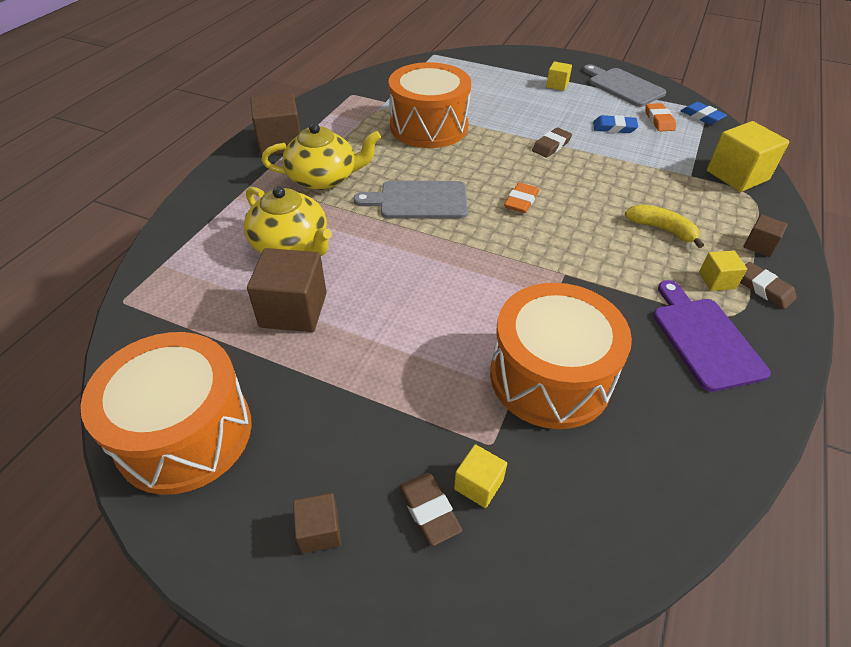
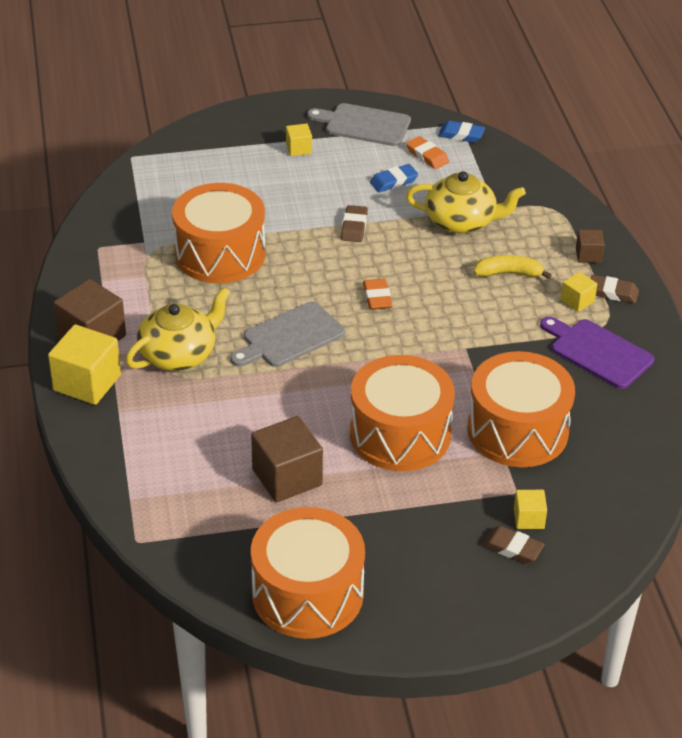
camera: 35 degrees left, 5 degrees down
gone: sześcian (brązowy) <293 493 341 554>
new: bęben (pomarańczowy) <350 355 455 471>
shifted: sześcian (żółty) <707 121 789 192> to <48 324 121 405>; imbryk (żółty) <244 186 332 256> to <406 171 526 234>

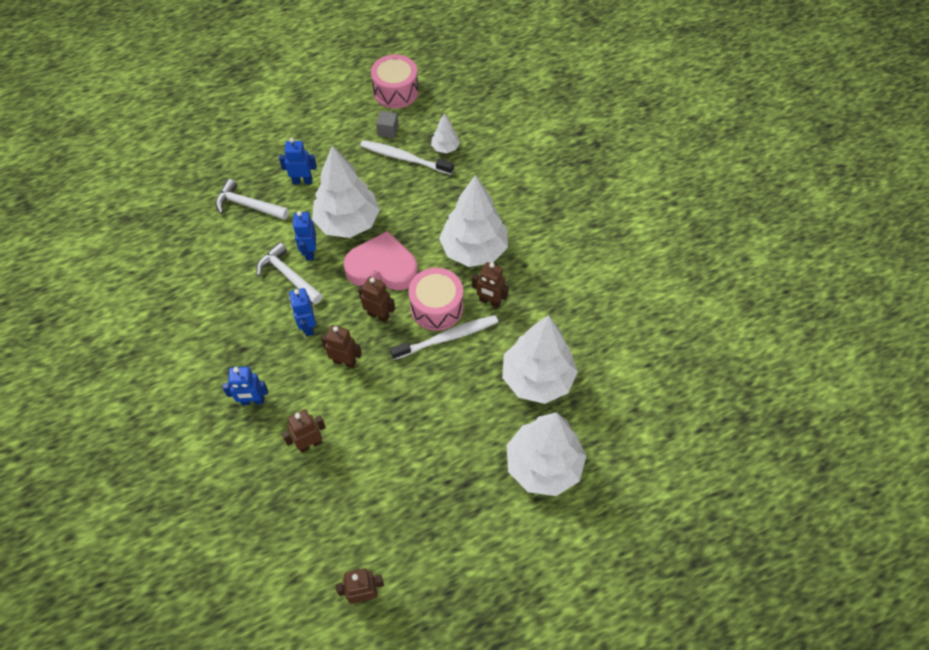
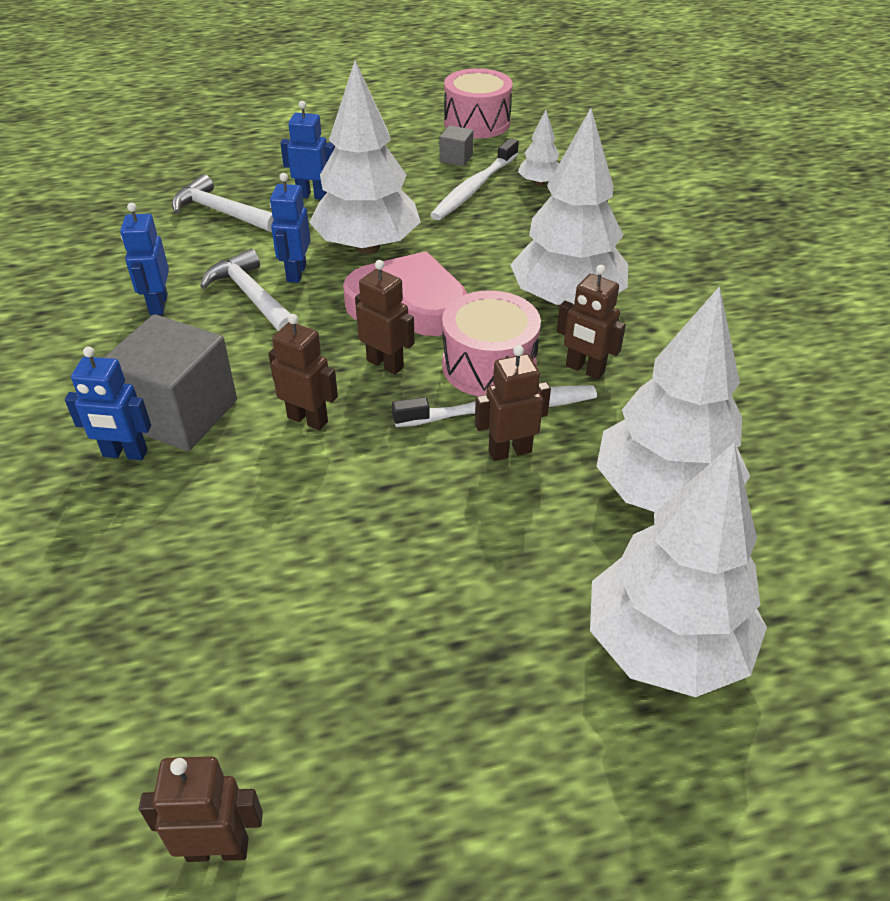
camera: 10 degrees right, 15 degrees down
new: sześcian (szary) <104 314 237 451>
shifted: robot (niebieski) <289 288 316 336> to <120 203 169 315>; robot (brązowy) <282 410 326 453> to <475 345 551 461>
rotated: szczoteczka do zębów (biały) <360 140 454 175> = <430 138 519 220> 90 degrees counterclockwise

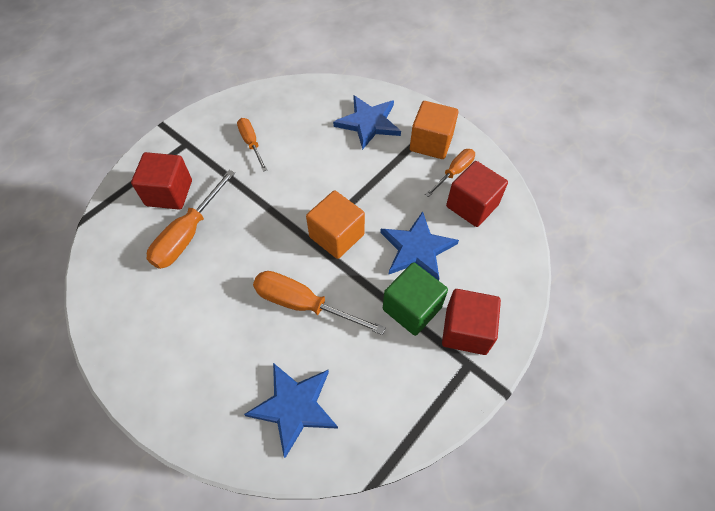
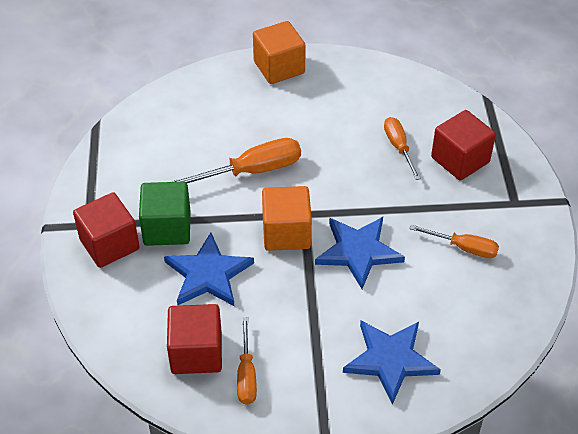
camera: 135 degrees right, 10 degrees down
shifted: sześcian (pomarańczowy) <410 101 458 159> to <253 21 306 84>; gwiazda (niebieski) <244 363 338 458> to <315 217 405 289>
scaled: śrubokręt (pomarańczowy) <147 170 235 269> = <384 117 421 180> x0.62

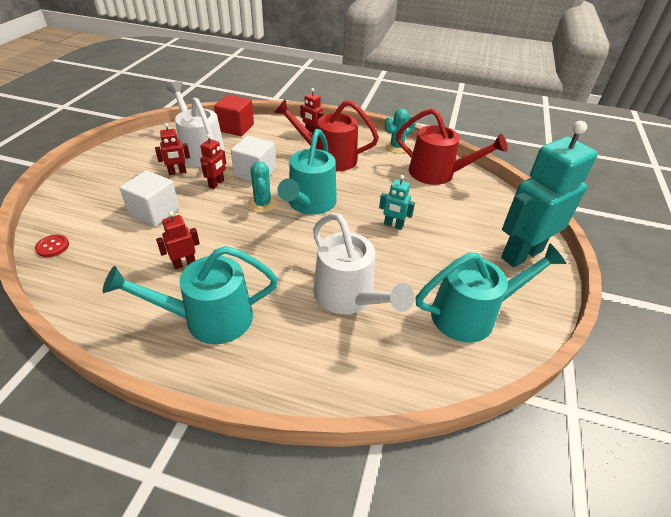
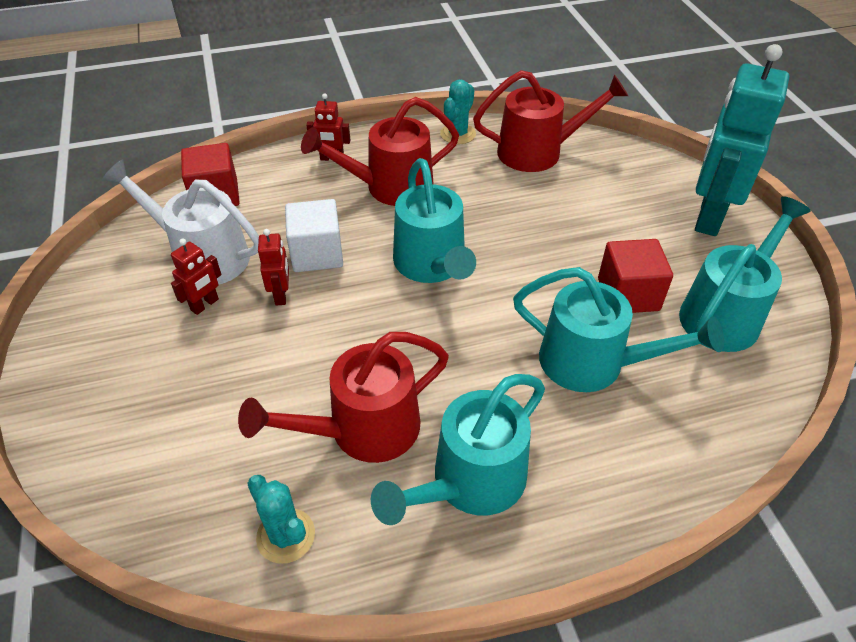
camera: 30 degrees left, 5 degrees up
gone: sześcian (biały) <120 170 179 227>; robot (turkusowy) <379 175 415 230>; guzik (czerwony) <35 235 69 257>
new: sześcian (czerwony) <598 239 673 313>
shifted: kaktus (turkusowy) <248 161 278 213> to <247 475 315 564>
swapped: robot (czerwony) <156 211 200 270> to konewka (czerwony) <238 332 449 463>
repainted: konewka (biały) <313 213 414 314> to konewka (turkusowy) <513 267 724 392>

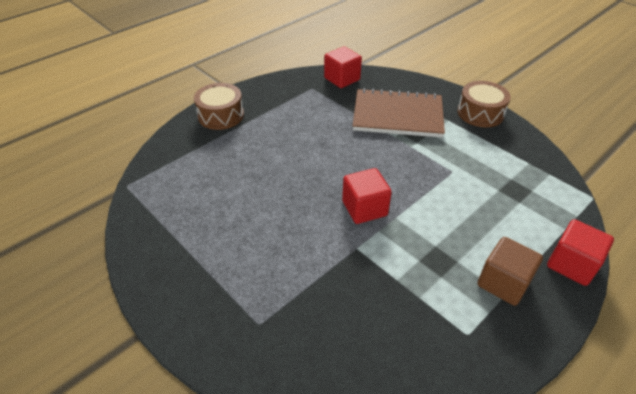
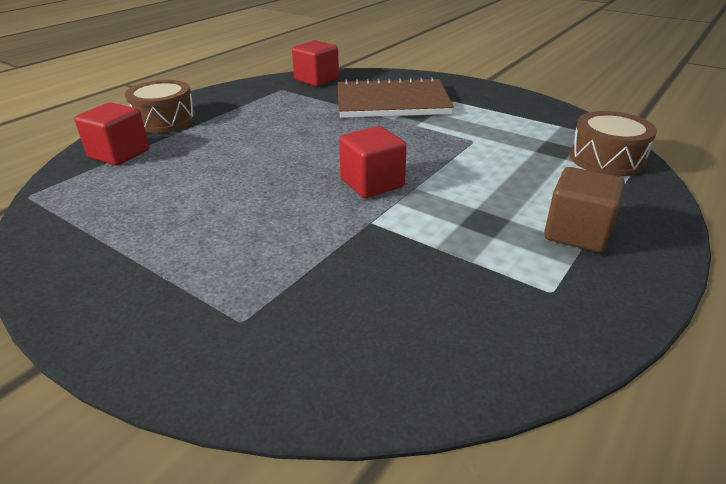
camera: 10 degrees left, 10 degrees down
shifted: bęben (brązowy) <458 81 511 127> to <570 111 657 176>; sześcian (czerwony) <547 219 614 286> to <74 102 149 166>

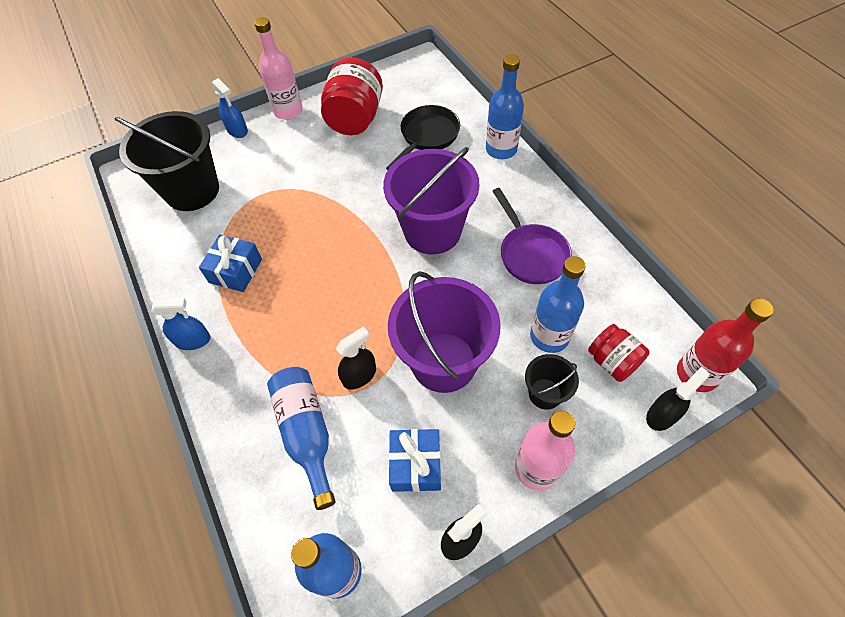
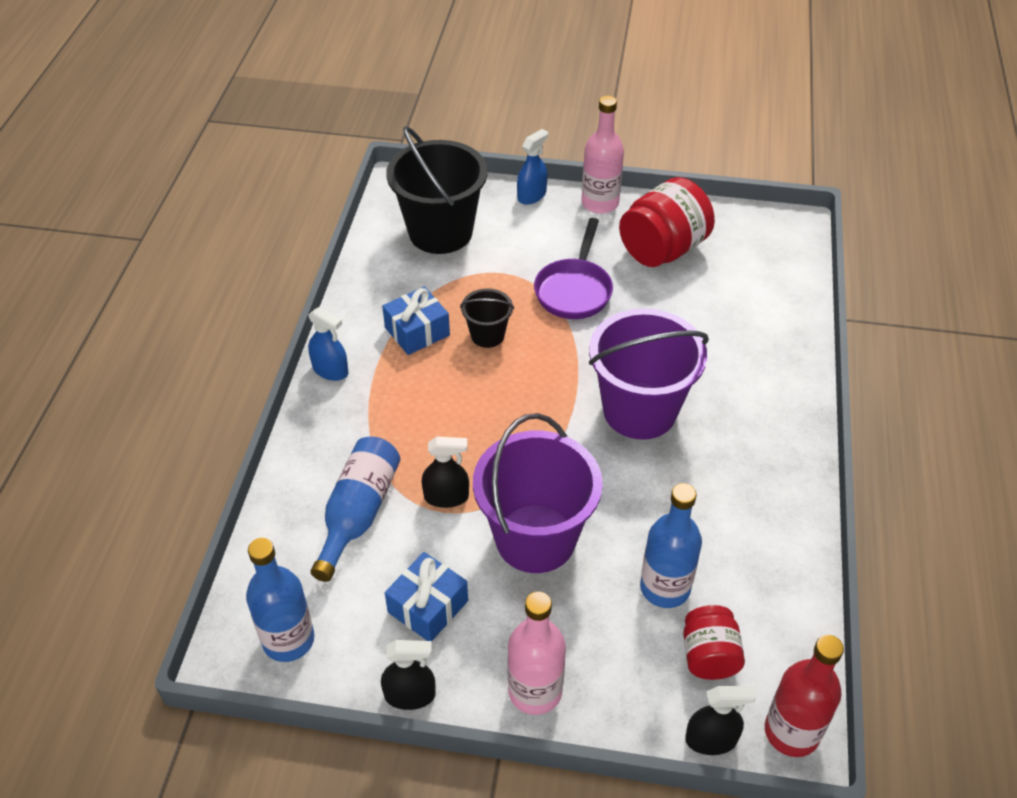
camera: 35 degrees right, 10 degrees down
gone: butelka (niebieski) <486 54 524 159>; patelnia (czarny) <386 105 460 170>
shifted: patelnia (fioletowy) <493 188 572 284> to <534 218 613 319>; wiadro (czarny) <525 354 579 410> to <460 288 514 348>
rotated: spryskiwacz (niebieski) <212 78 248 138> = <517 129 548 205> 135 degrees counterclockwise

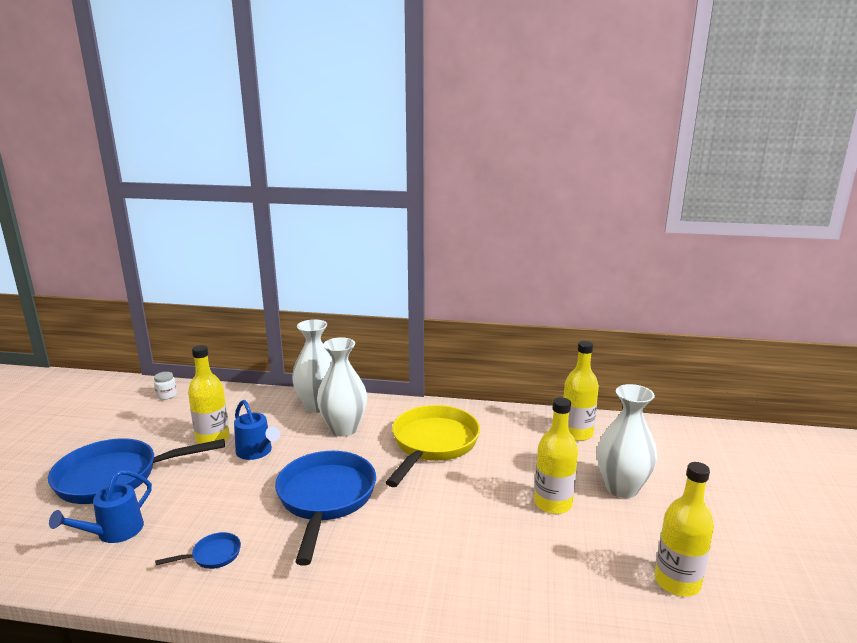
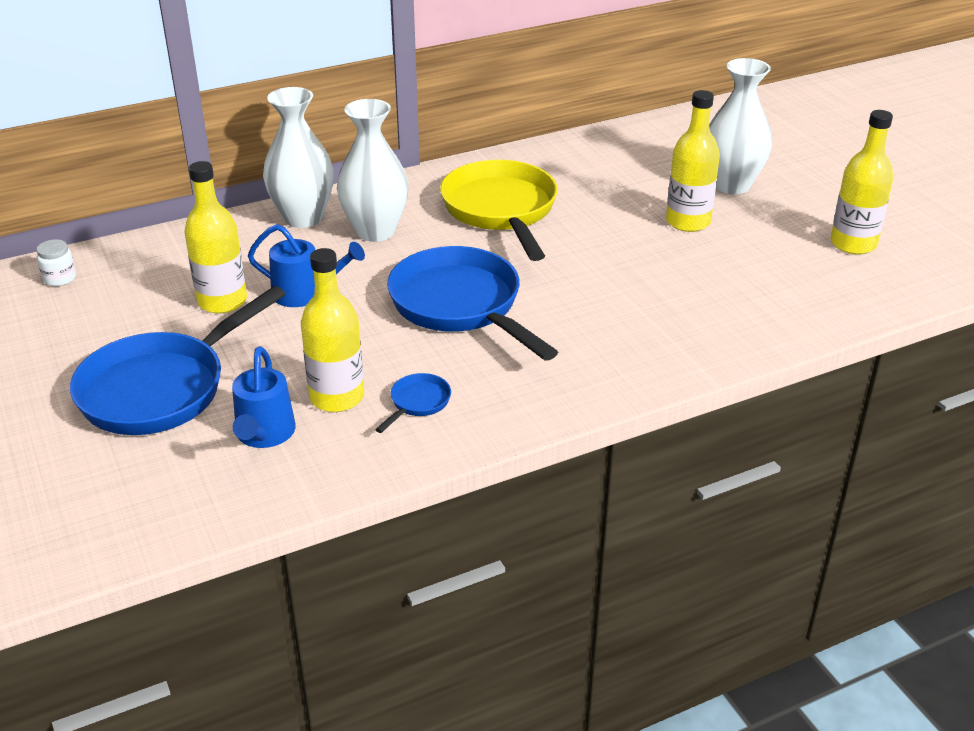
camera: 35 degrees left, 15 degrees up
shifted: butelka (żółty) <563 341 599 441> to <301 248 364 412>

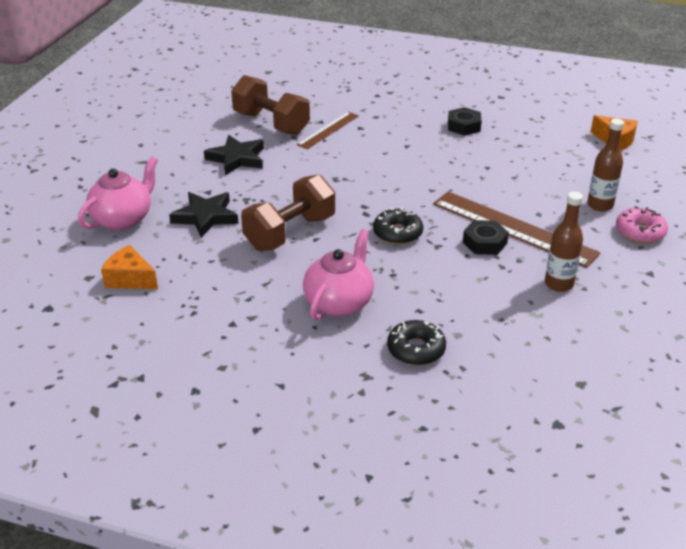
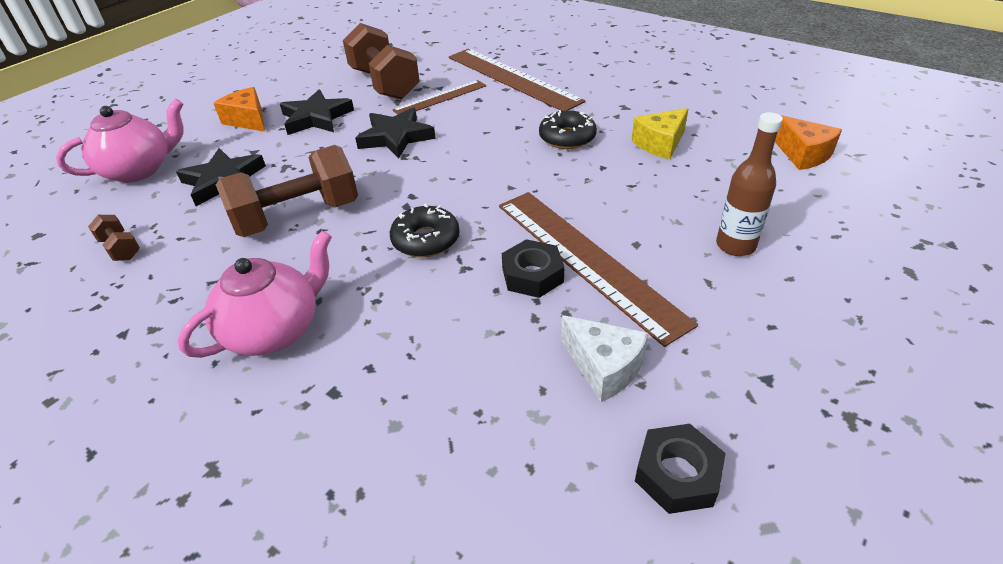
camera: 20 degrees right, 5 degrees up
gone: donut (różowy) <616 206 668 243>
new: linijka (brązowy) <449 49 585 111>; gwiazda (czarny) <355 108 436 158>; ser (żółty) <632 108 689 160>; hantel (brązowy) <88 215 140 261>
shifted: nakrętka (czarny) <448 107 482 136> to <635 424 726 514>; ser (pomarańczowy) <101 245 158 289> to <214 87 265 132>; donut (czarny) <387 320 446 365> to <539 110 597 149>
swapped: butelka (brązowy) <545 192 583 292> to ser (biały) <561 315 648 402>

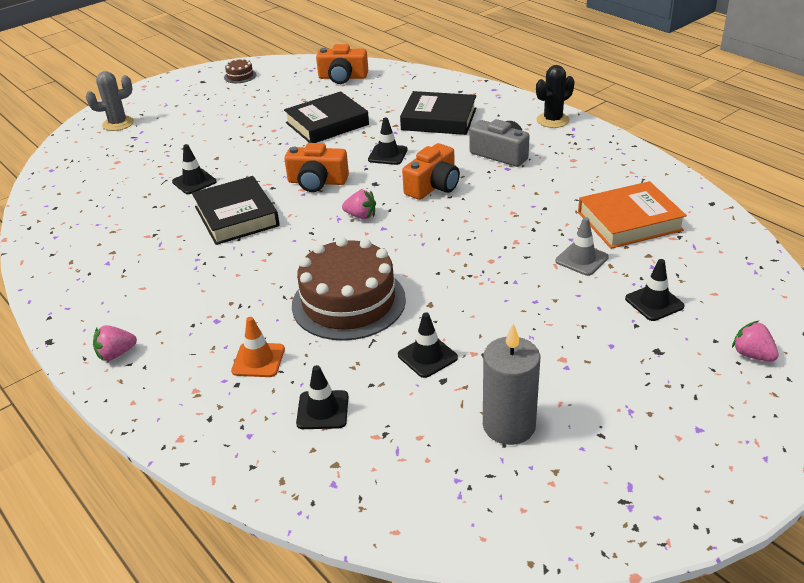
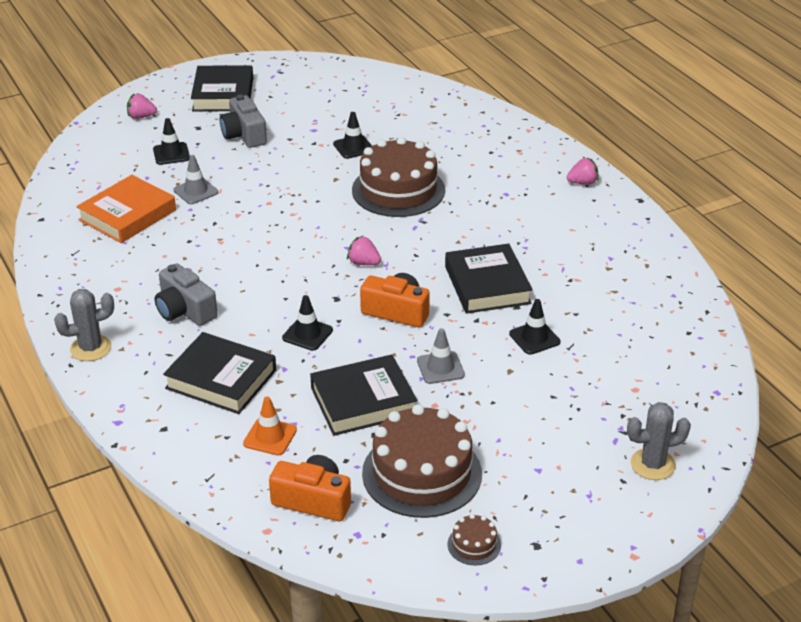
camera: 170 degrees left, 0 degrees up
gone: aparat fotograficzny (pomarańczowy) <402 143 460 200>; świeca (szary) <483 323 540 445>; pachołek (czarny) <296 365 348 429>
new: książka (czarny) <191 65 253 112>; aparat fotograficzny (szary) <220 95 267 148>; pachołek (szary) <417 328 465 384>; tort (brązowy) <362 404 482 518>
shifted: pachołek (pomarańczowy) <231 317 285 377> to <243 396 297 456>
repainted: kaktus (czarny) <536 65 575 128> to kaktus (szary) <54 289 114 361>
rotated: książka (pomarańczowy) <578 181 687 249> = <76 175 176 243> 45 degrees counterclockwise; truskawka (różowy) <732 321 779 362> = <127 94 157 119> 120 degrees clockwise

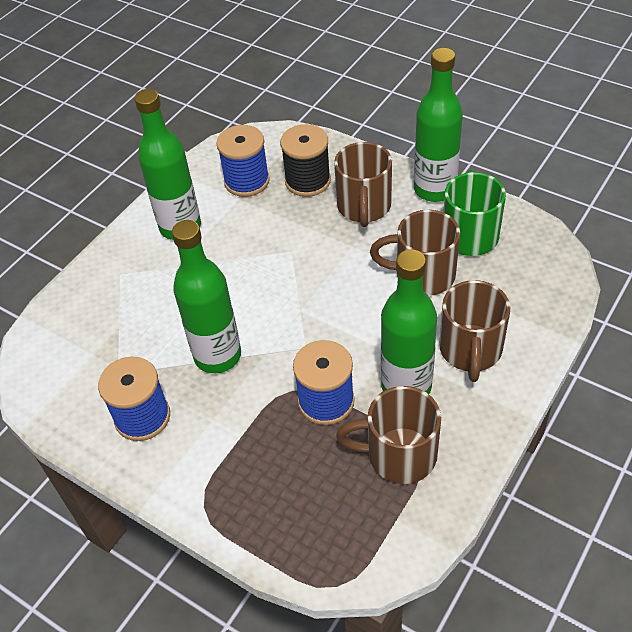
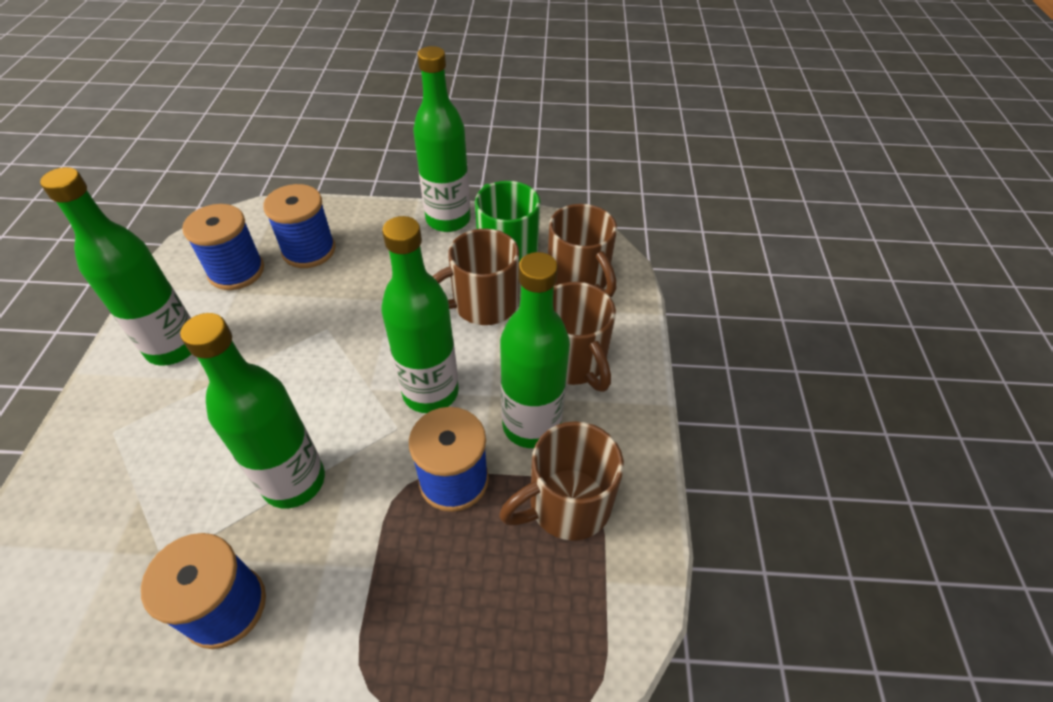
camera: 35 degrees left, 0 degrees up
new: butelka (zielony) <381 216 459 413>
shifted: kubek (brązowy) <334 142 392 227> to <548 204 617 297>
repainted: szpulka (czarny) <280 124 331 197> to szpulka (niebieski) <263 184 335 268>

